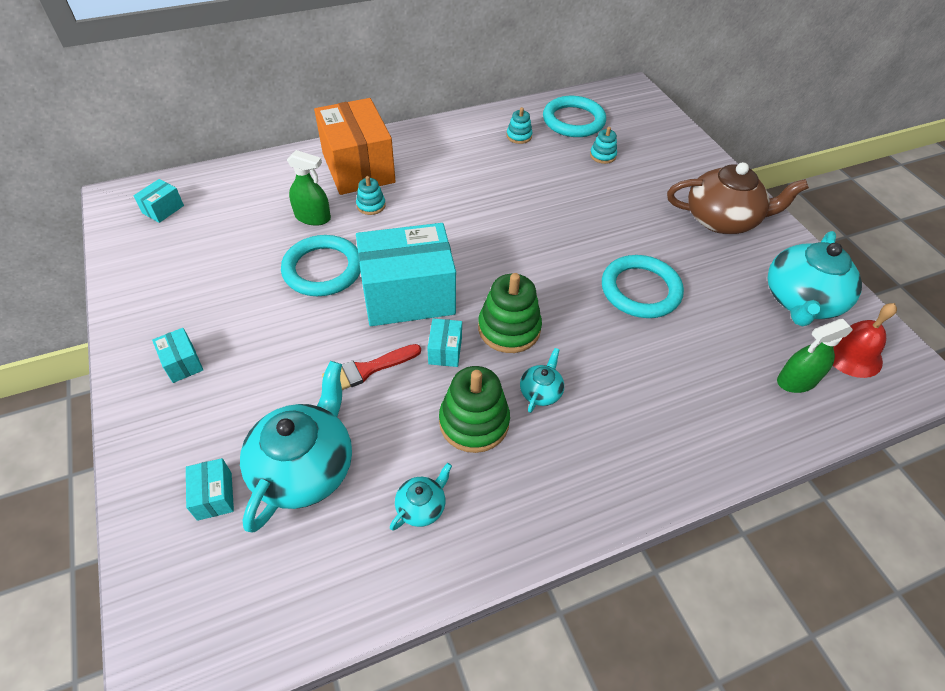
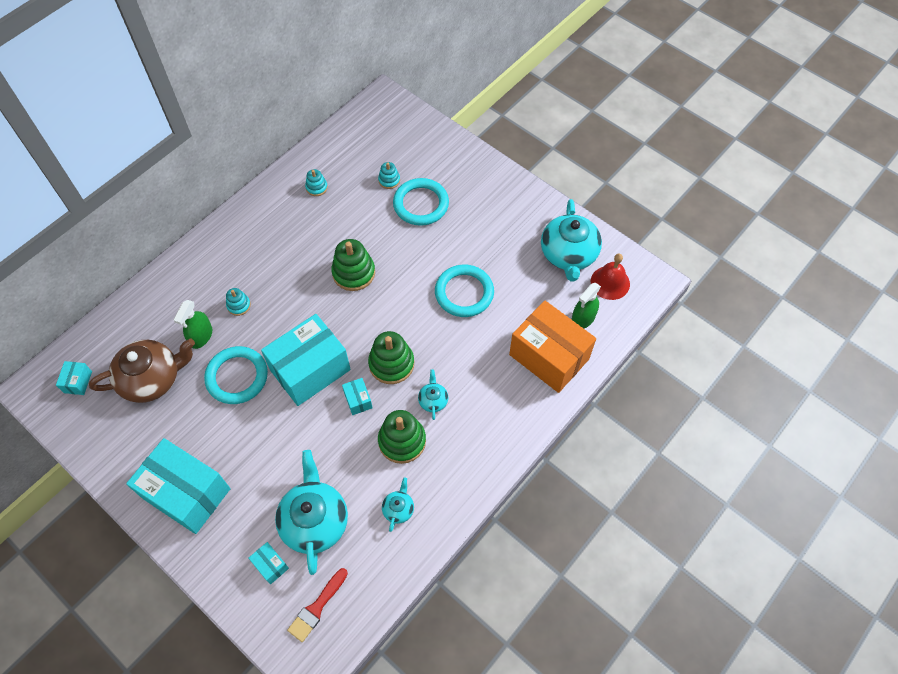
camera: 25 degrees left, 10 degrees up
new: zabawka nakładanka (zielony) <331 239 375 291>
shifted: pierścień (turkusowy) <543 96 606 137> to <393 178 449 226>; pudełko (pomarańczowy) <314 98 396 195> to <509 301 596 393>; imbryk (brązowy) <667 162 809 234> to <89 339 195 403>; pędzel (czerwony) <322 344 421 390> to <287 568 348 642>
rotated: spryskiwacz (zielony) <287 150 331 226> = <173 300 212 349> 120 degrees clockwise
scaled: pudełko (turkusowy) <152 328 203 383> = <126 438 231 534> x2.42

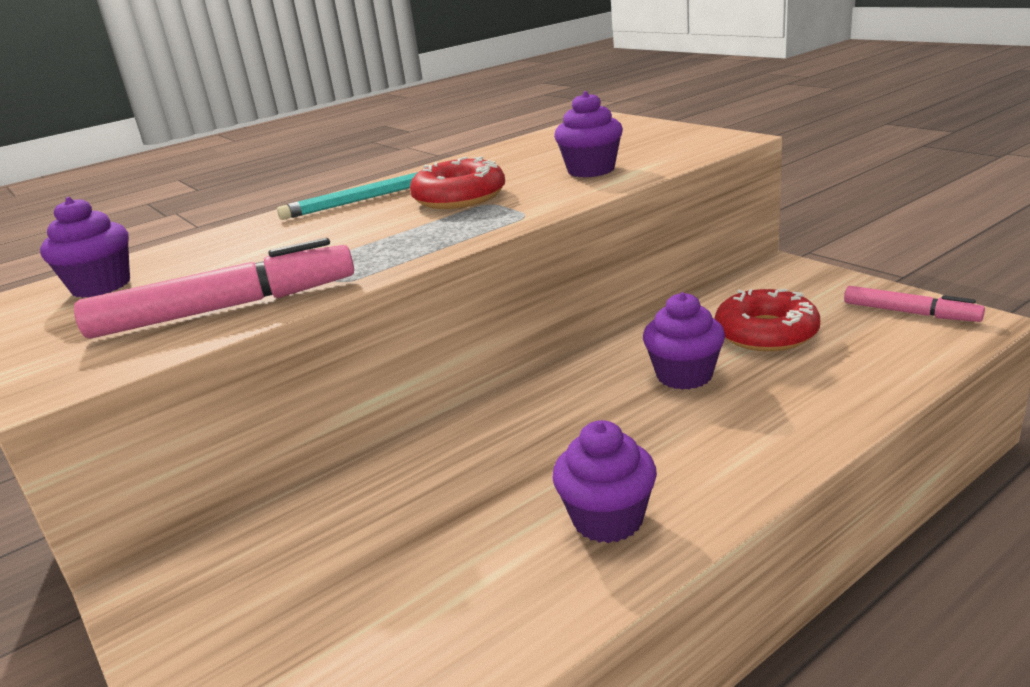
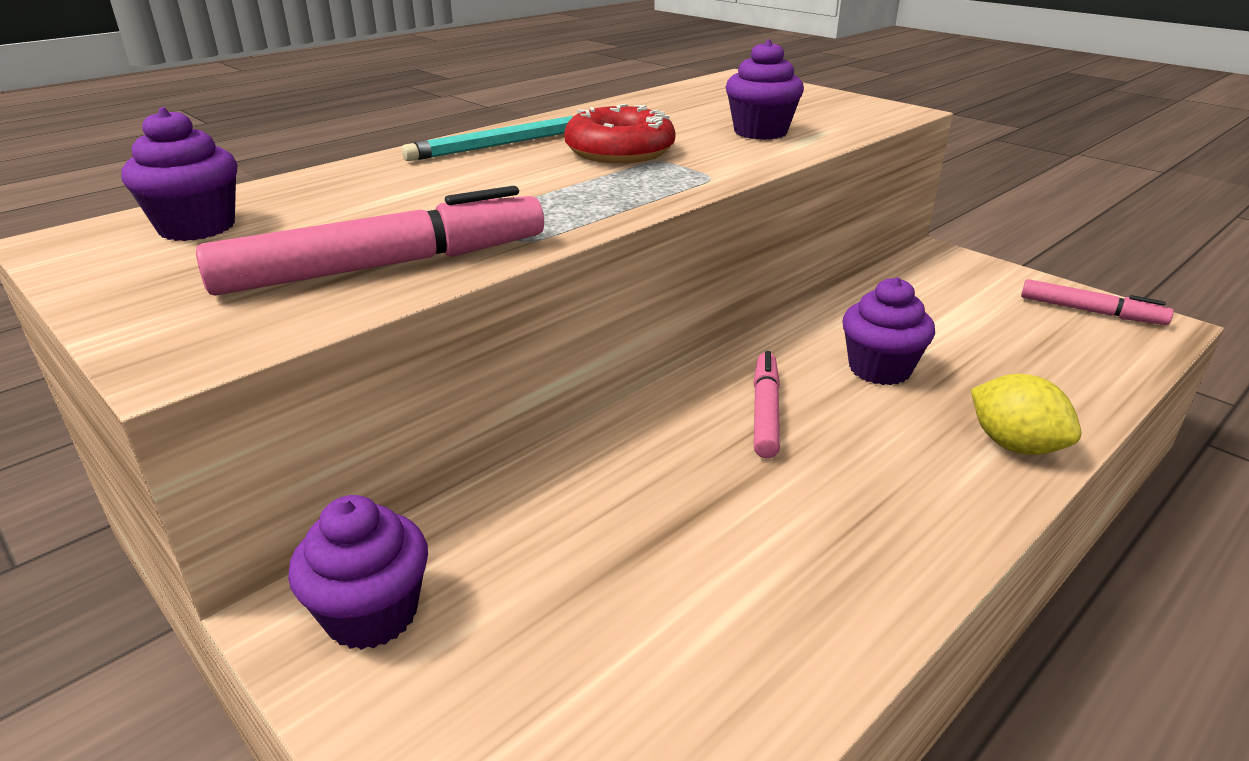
camera: 10 degrees left, 5 degrees up
gone: donut (czerwony) <715 289 820 352>
new: flamaster (różowy) <753 351 780 458>; cytryna (żółty) <971 374 1082 455>
shifted: muffinka (fioletowy) <552 420 657 543> to <288 495 428 650>

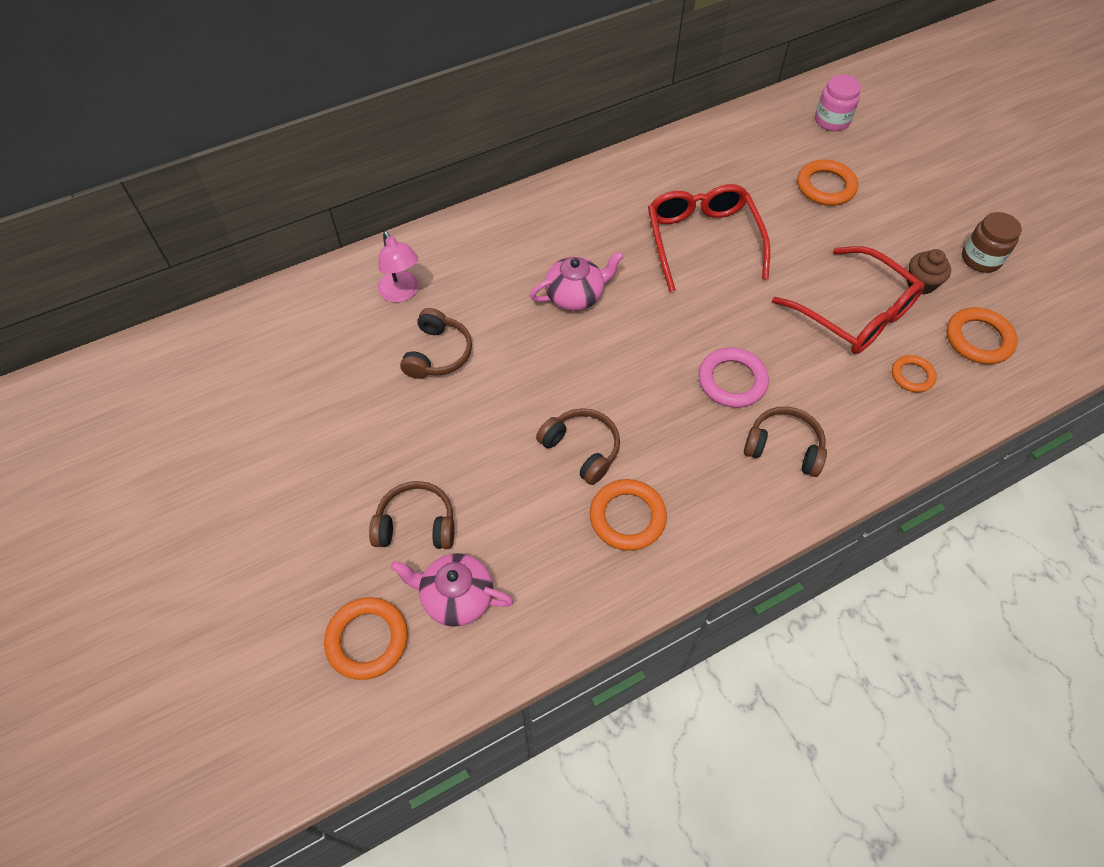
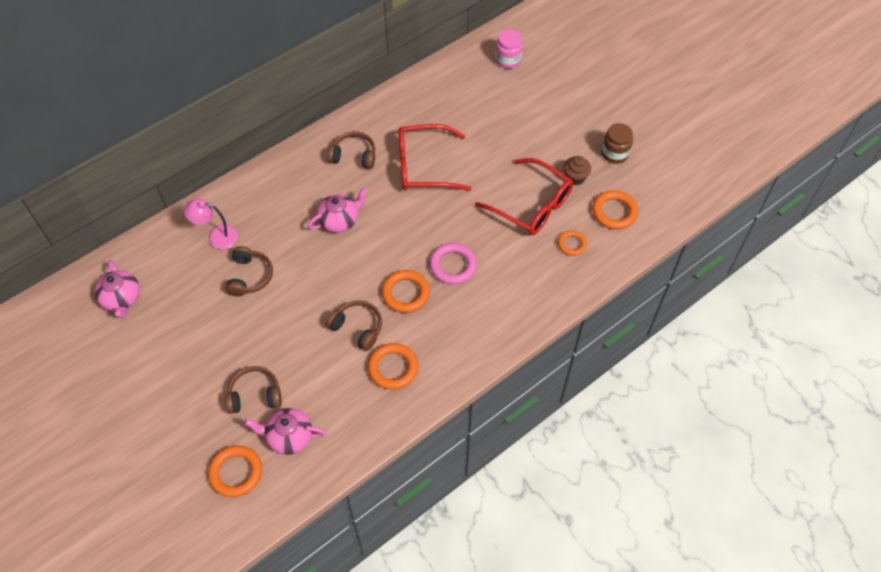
camera: 10 degrees left, 0 degrees up
new: imbryk (różowy) <95 260 140 318>
shifted: pierścień (pomarańczowy) <797 160 858 206> to <382 270 430 313>; słuchawki (brązowy) <744 407 827 477> to <327 131 375 169>
rotated: okulary (czerwony) <648 184 770 292> = <398 124 472 191> 75 degrees counterclockwise; lampka (różowy) <378 231 419 303> = <184 199 238 249> 135 degrees clockwise

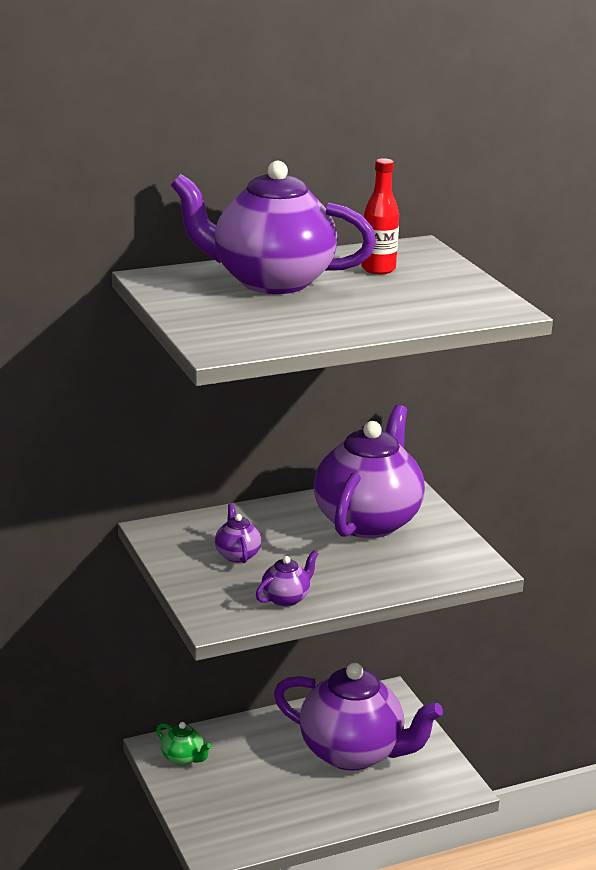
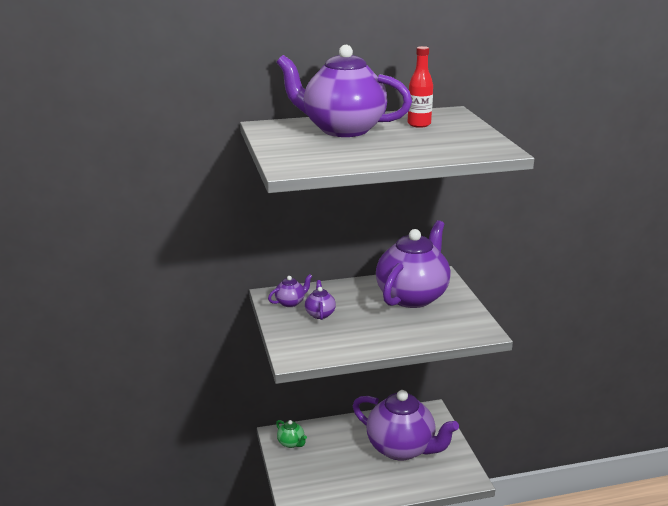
camera: 10 degrees right, 0 degrees up
shifted: imbryk (fioletowy) <256 551 318 607> to <268 274 312 307>

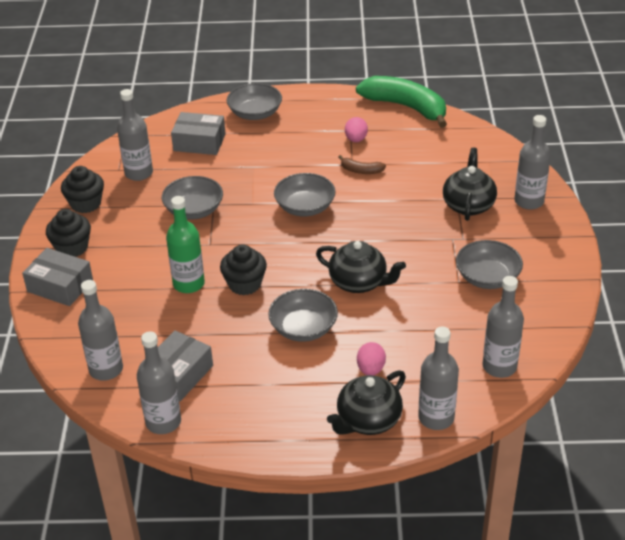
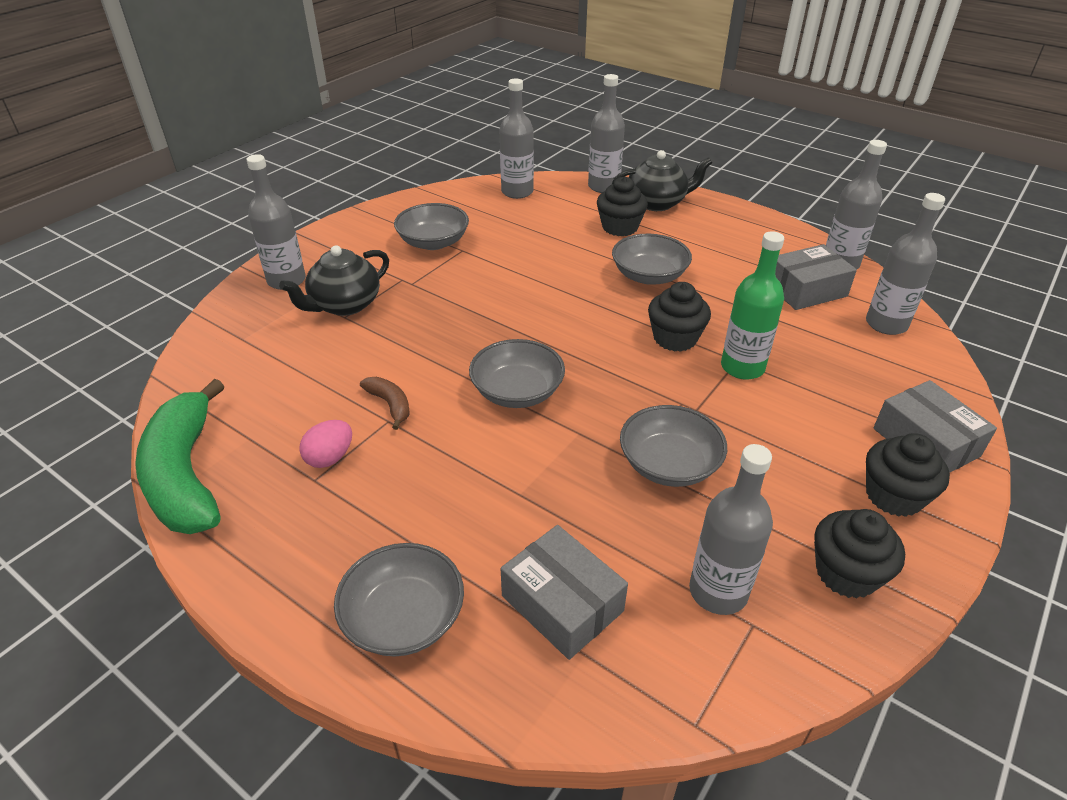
camera: 145 degrees left, 0 degrees up
gone: imbryk (czarny) <316 241 406 293>
swapped: jajko (różowy) <357 342 386 376> to muffinka (czarny) <597 176 648 237>

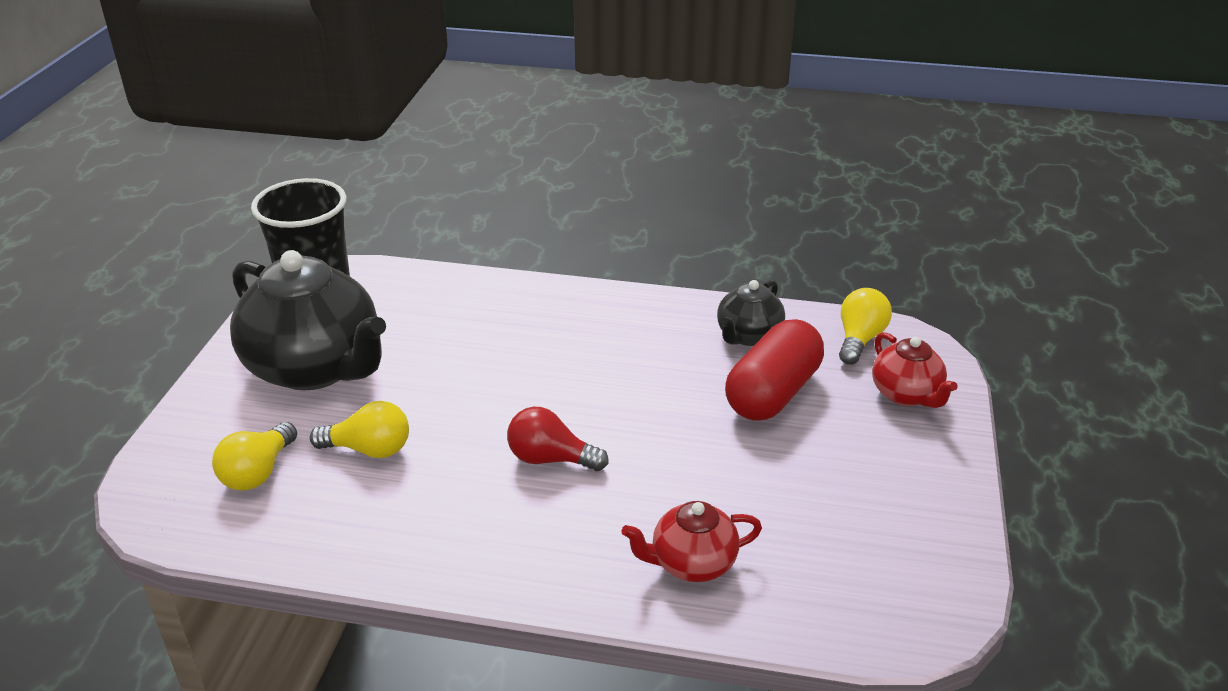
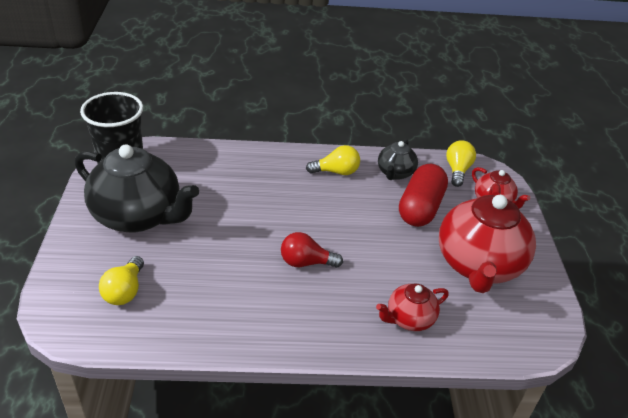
camera: 15 degrees left, 5 degrees up
new: imbryk (czerwony) <439 183 536 293>
shifted: żarówka (żółty) <310 401 409 458> to <306 145 360 175>

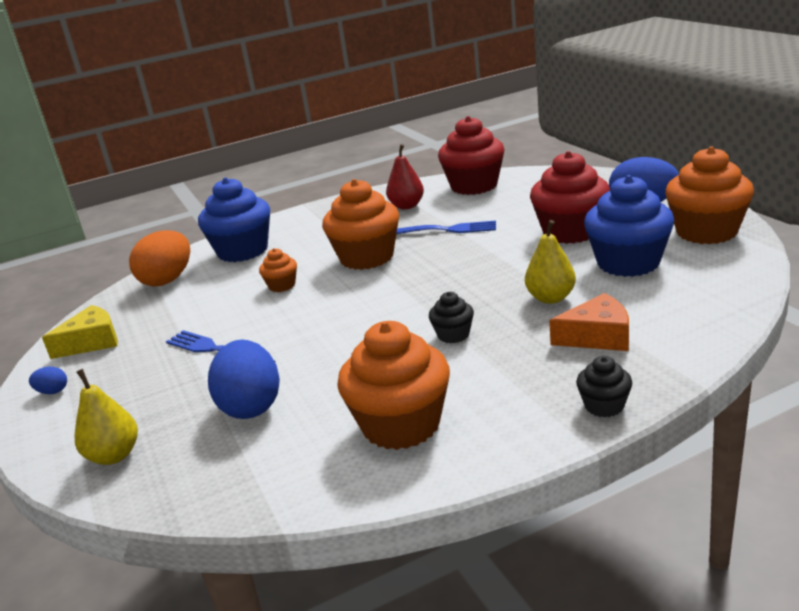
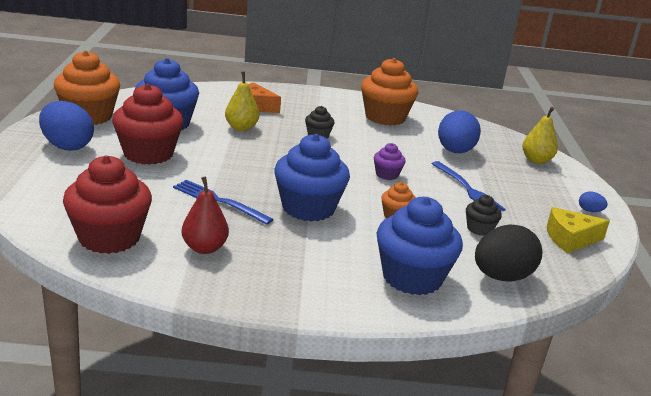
camera: 160 degrees left, 0 degrees up
new: muffinka (fioletowy) <374 143 406 180>
shifted: muffinka (czarny) <576 356 632 417> to <466 195 502 236>
repainted: muffinka (pomarańczowy) <322 179 399 270> to muffinka (niebieski) <274 134 350 222>; jajko (pomarańczowy) <129 230 190 286> to jajko (czarny) <475 225 542 282>

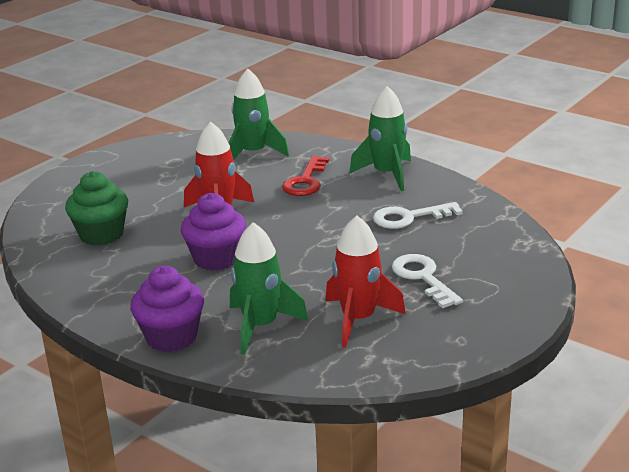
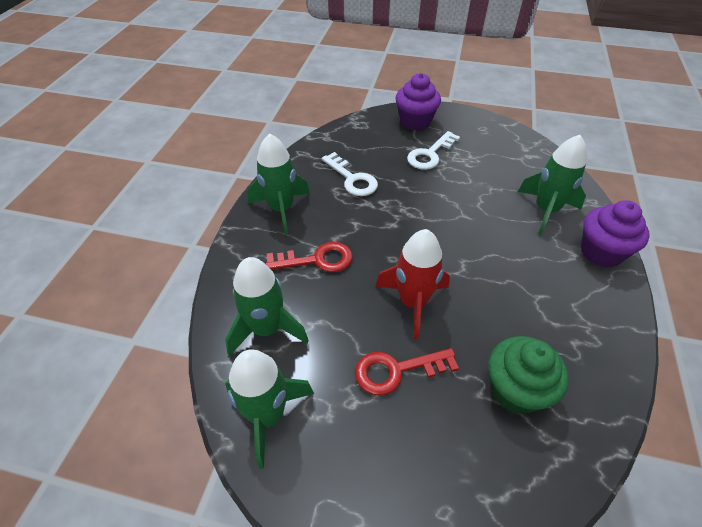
camera: 115 degrees left, 20 degrees up
gone: rakieta (czerwony) <325 215 406 347>
new: klucz (czerwony) <355 348 459 395>; rakieta (zielony) <225 349 314 469>
shifted: muffinka (fioletowy) <181 193 246 271> to <395 73 441 130>

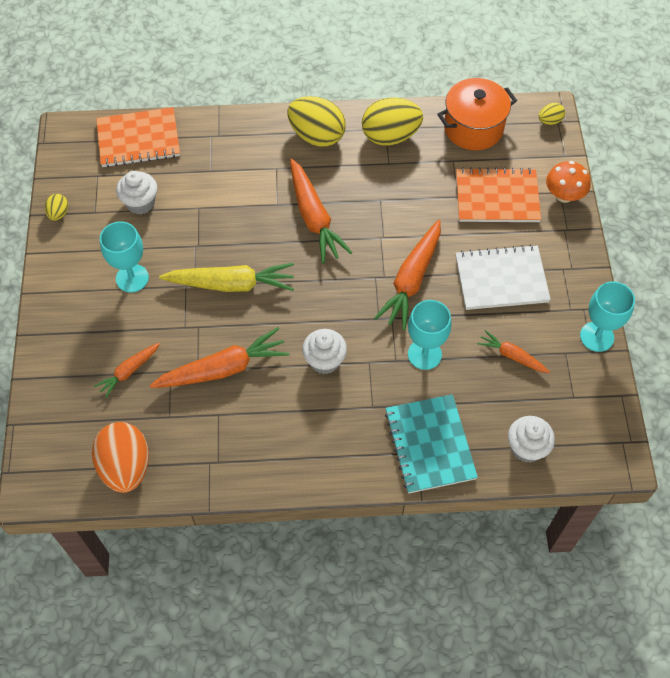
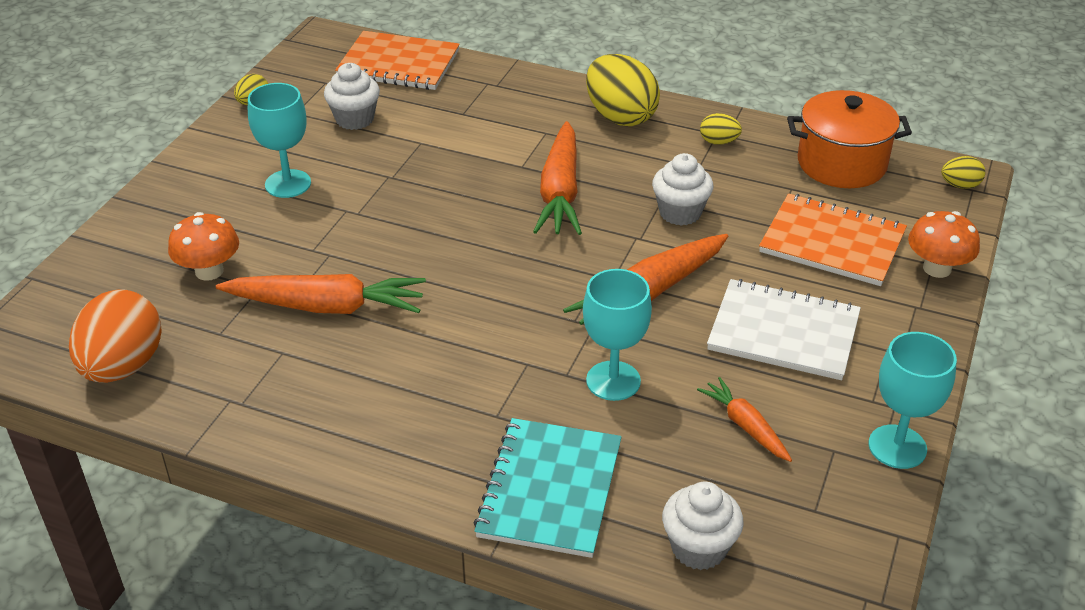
camera: 25 degrees right, 20 degrees down
gone: marchewka (żółty) <159 263 294 292>
shifted: muffinka (biały) <302 329 347 374> to <652 153 714 226>
swapped: marchewka (pomarańczowy) <94 343 160 398> to grzyb (pomarańczowy) <168 212 239 281>
scaled: jajko (żółty) <362 98 423 146> = <700 113 742 145> x0.47

